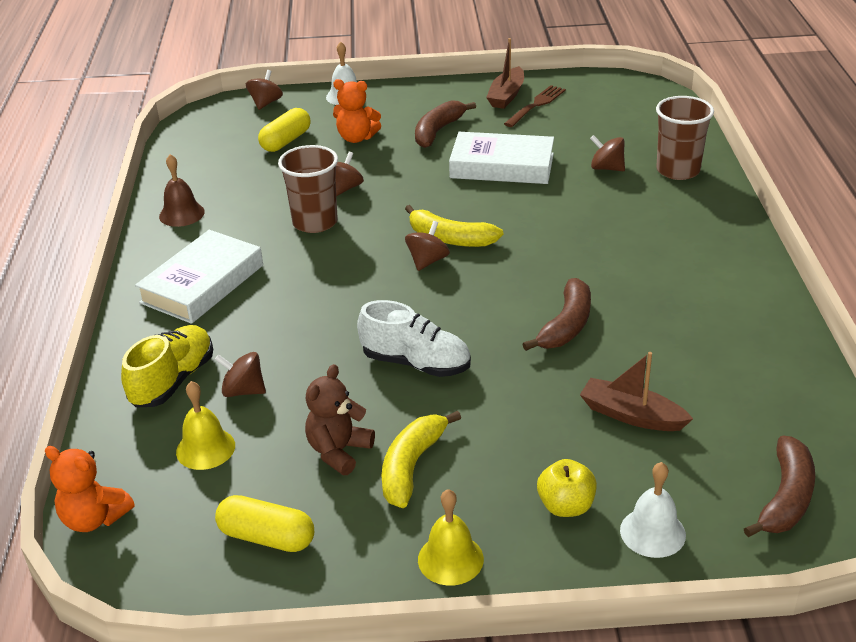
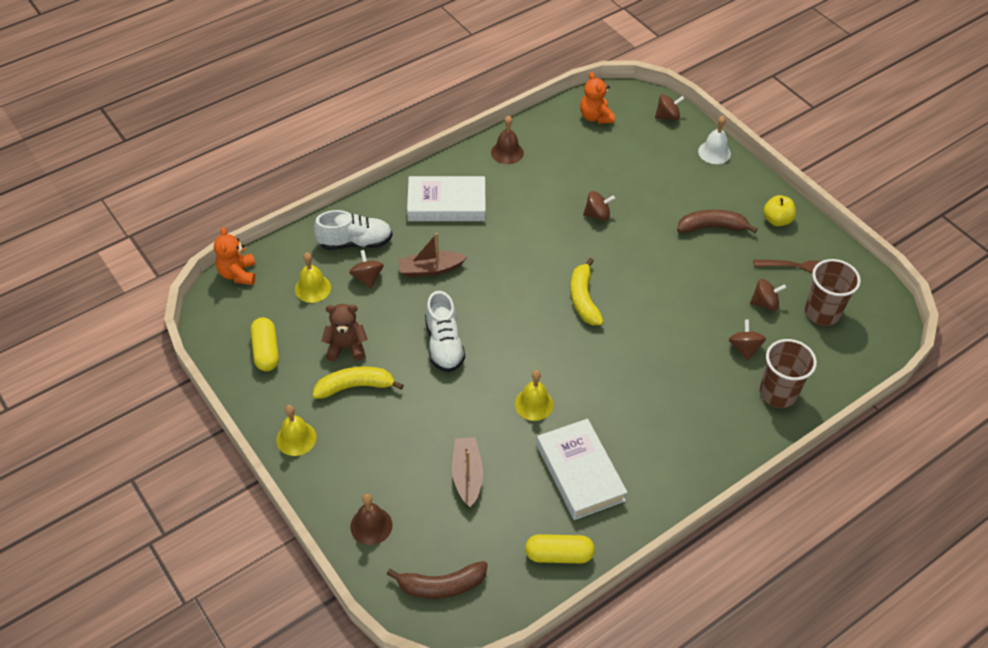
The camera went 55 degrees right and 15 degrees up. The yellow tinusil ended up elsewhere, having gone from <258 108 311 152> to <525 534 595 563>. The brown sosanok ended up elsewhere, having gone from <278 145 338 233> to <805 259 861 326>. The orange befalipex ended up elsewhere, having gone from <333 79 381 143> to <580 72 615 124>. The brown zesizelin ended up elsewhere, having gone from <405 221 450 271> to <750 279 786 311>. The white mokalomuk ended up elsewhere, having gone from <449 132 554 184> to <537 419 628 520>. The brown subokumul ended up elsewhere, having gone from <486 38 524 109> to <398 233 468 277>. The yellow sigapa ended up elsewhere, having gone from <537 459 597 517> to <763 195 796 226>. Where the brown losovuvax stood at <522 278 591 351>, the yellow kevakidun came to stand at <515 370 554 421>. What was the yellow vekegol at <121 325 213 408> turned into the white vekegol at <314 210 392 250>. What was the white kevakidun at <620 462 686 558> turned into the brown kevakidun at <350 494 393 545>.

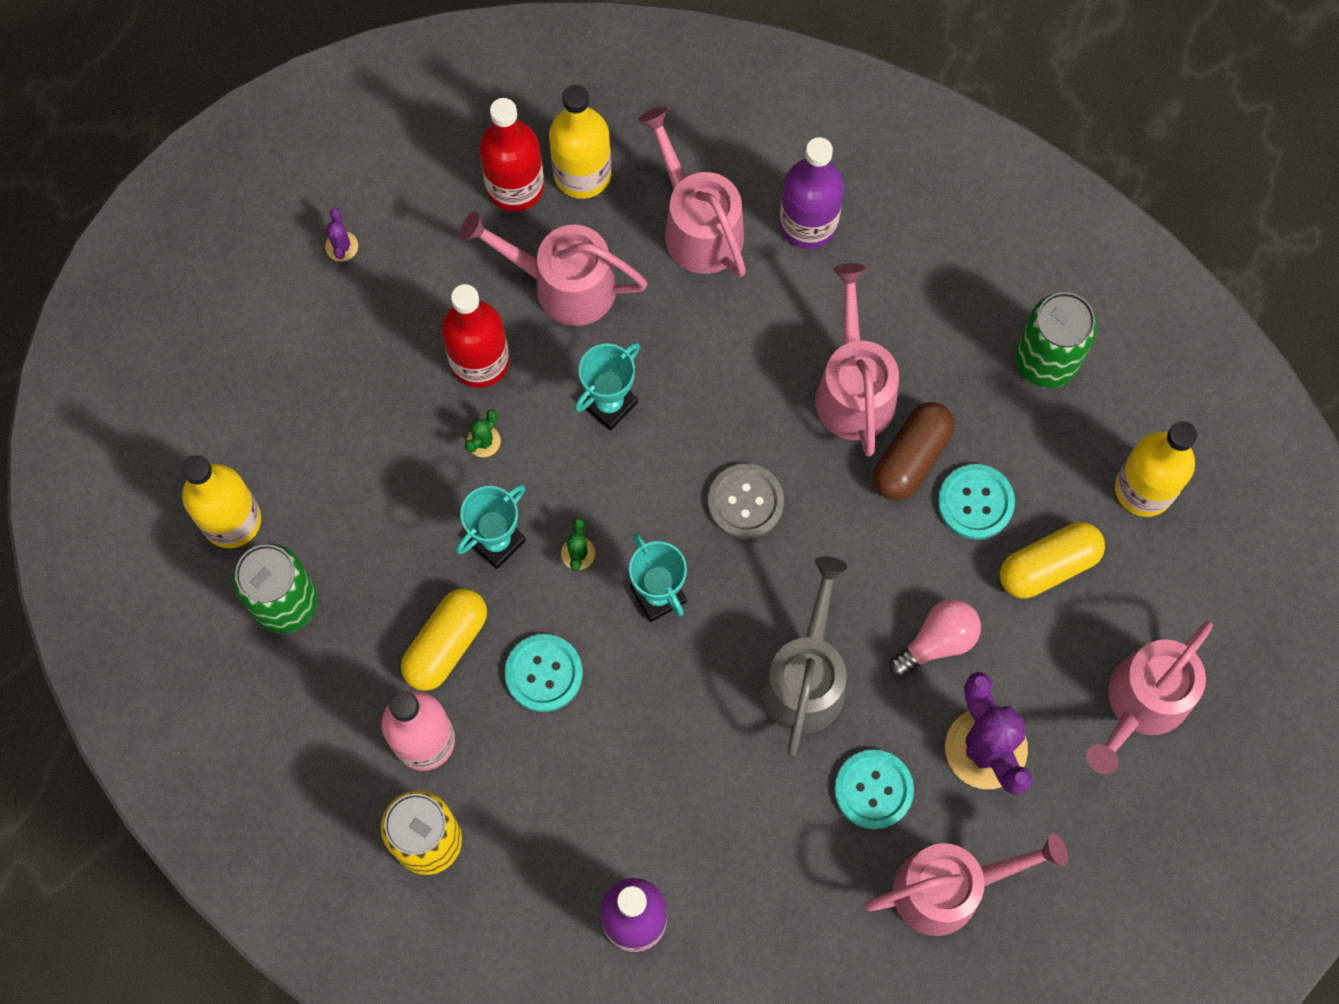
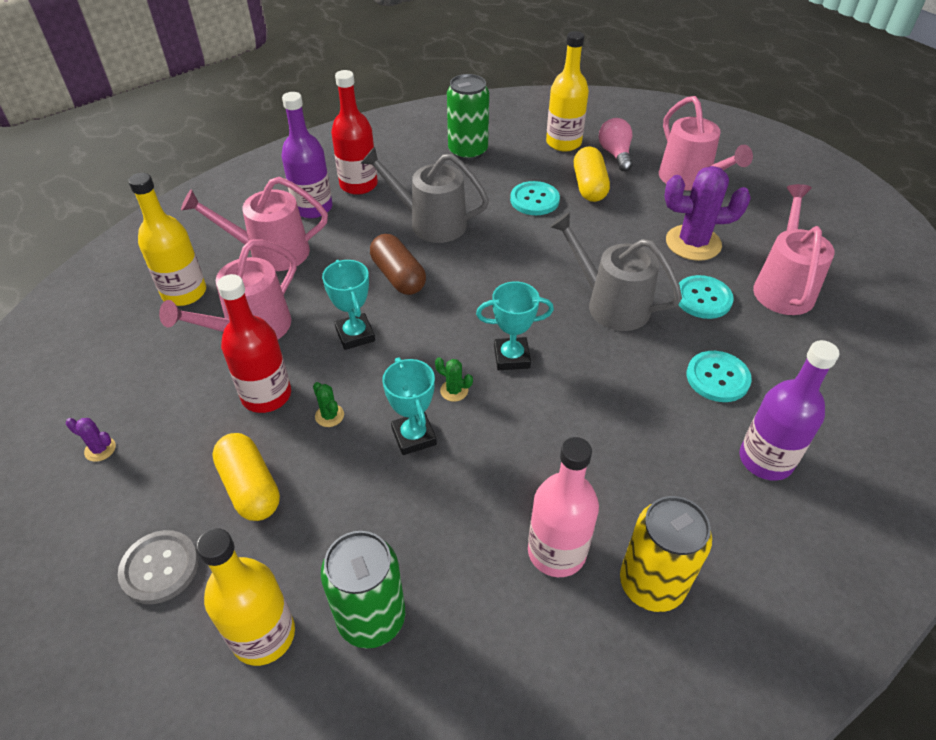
The camera went 65 degrees left and 25 degrees down. The yellow tinusil ended up elsewhere, having gone from <401 588 487 691> to <212 433 280 521>. The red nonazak ended up elsewhere, having gone from <479 98 544 212> to <331 70 378 195>. The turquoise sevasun ended up elsewhere, having gone from <505 634 583 712> to <687 351 752 402>. The grey sevasun ended up elsewhere, having gone from <708 464 784 539> to <118 530 199 604>. The brown tinusil ended up elsewhere, having gone from <873 402 955 501> to <370 234 426 295>. The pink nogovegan ended up elsewhere, having gone from <889 599 981 677> to <599 118 633 171>. What was the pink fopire at <815 263 899 457> turned into the grey fopire at <361 147 489 243>.

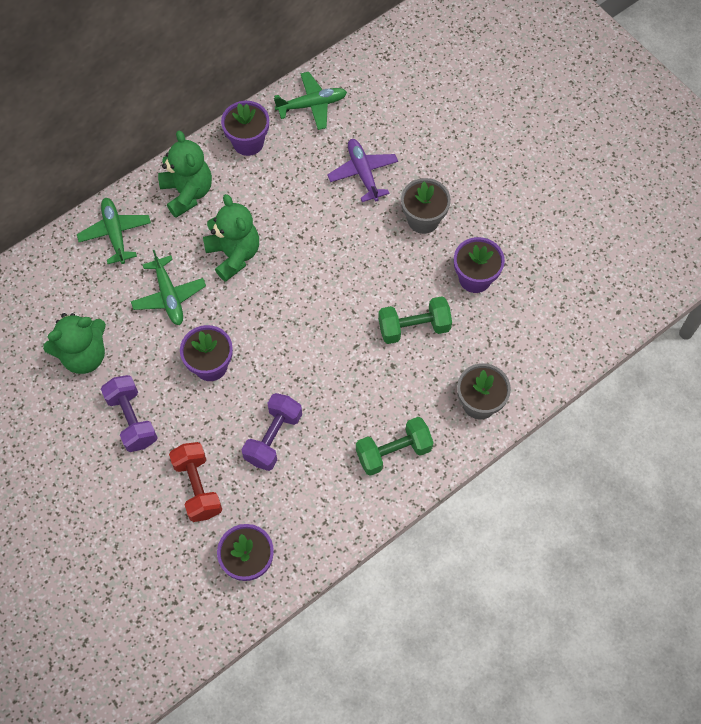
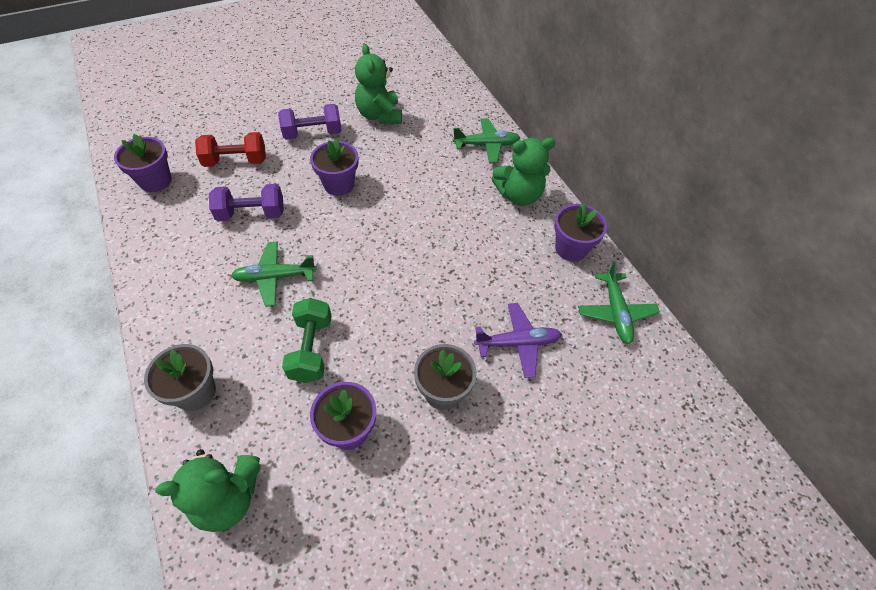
The camera went 100 degrees right and 10 degrees down. The second view lost the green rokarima at <356 417 434 476>. The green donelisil ended up elsewhere, having gone from <131 250 206 325> to <231 241 317 307>. The green befalipex ended up elsewhere, having gone from <203 194 259 282> to <155 449 261 532>. The purple rokarima at <242 393 302 471> ended up facing another way, 45 degrees counterclockwise from before.

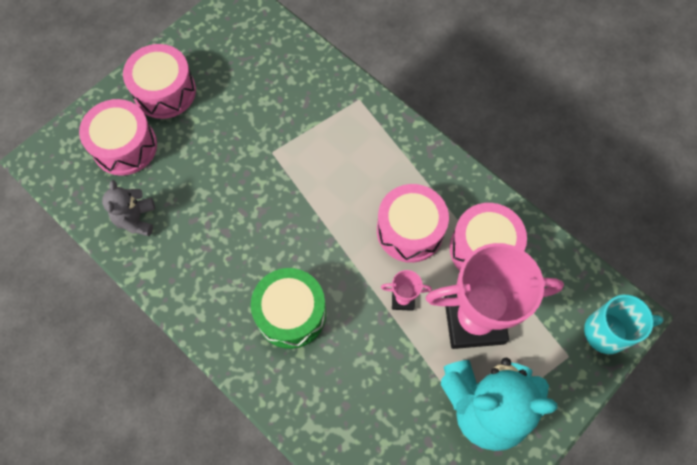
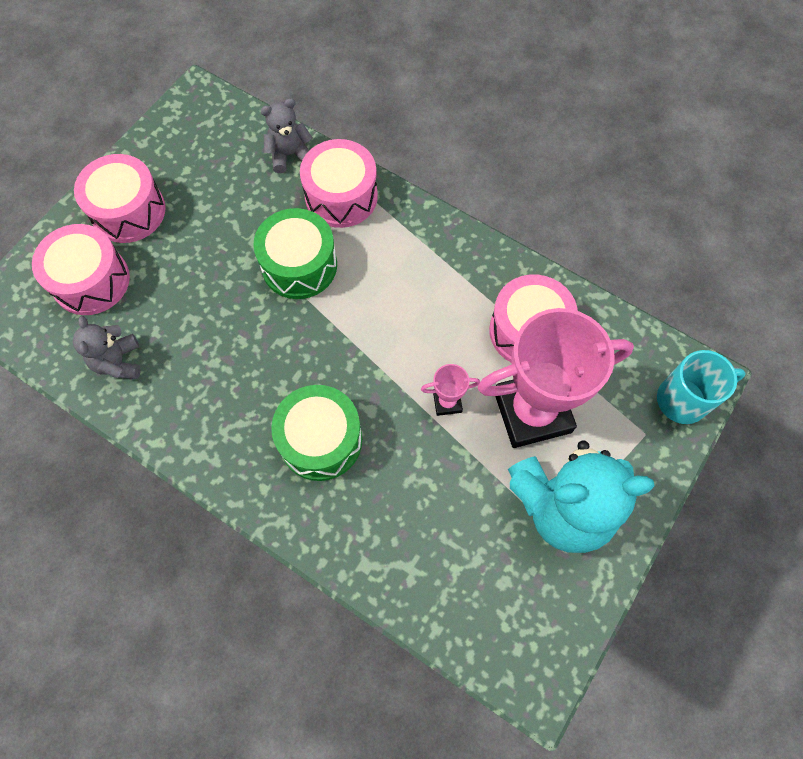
The camera went 10 degrees left and 0 degrees up. The second view gained the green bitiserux at <253 208 337 299>. The second view gained the grey befalipex at <260 98 313 173>. The pink bitiserux ended up elsewhere, having gone from <377 184 449 263> to <300 139 378 228>.

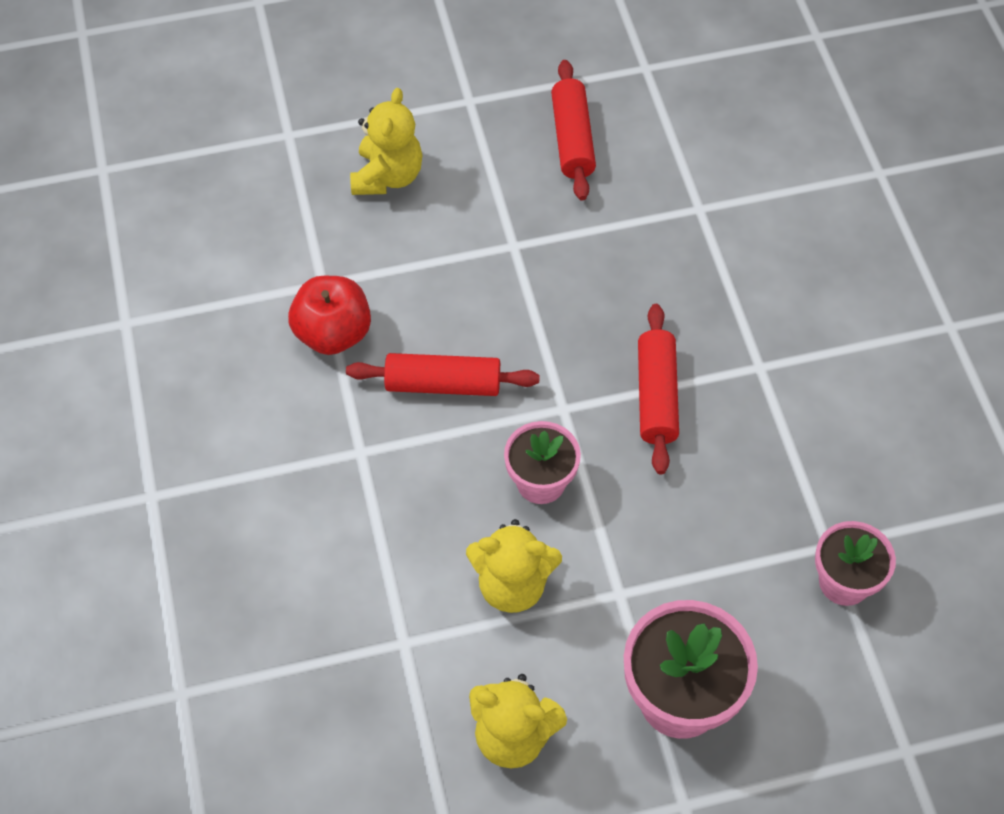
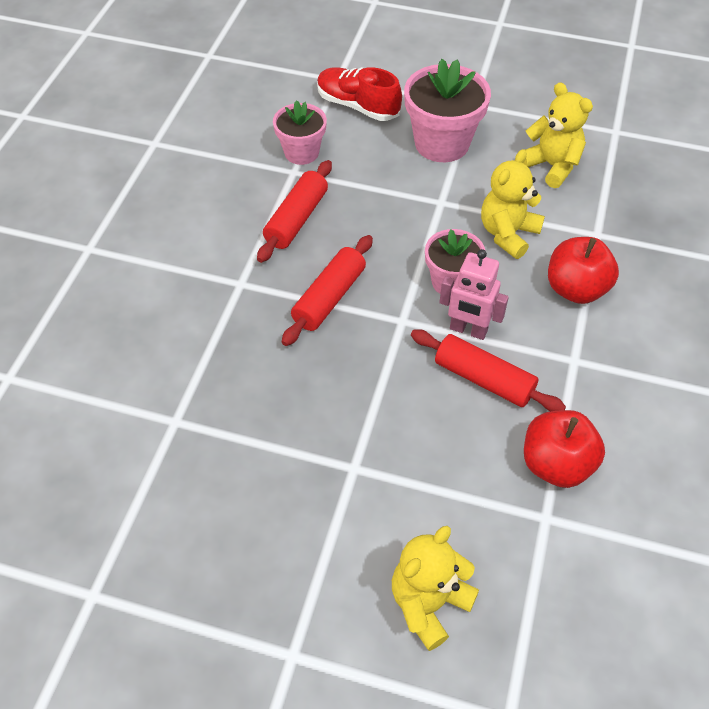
The camera went 150 degrees left and 5 degrees down. The second view gained the red vekegol at <317 67 402 121>. The second view gained the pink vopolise at <439 249 509 340>. The second view gained the red sigapa at <548 237 619 304>. The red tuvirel ended up elsewhere, having gone from <551 60 596 201> to <257 160 332 263>. The yellow befalipex at <466 519 562 613> ended up facing another way, 90 degrees counterclockwise from before.

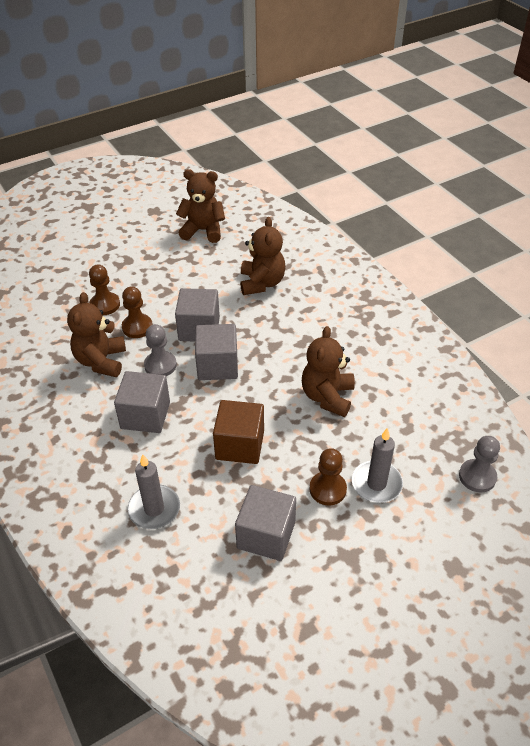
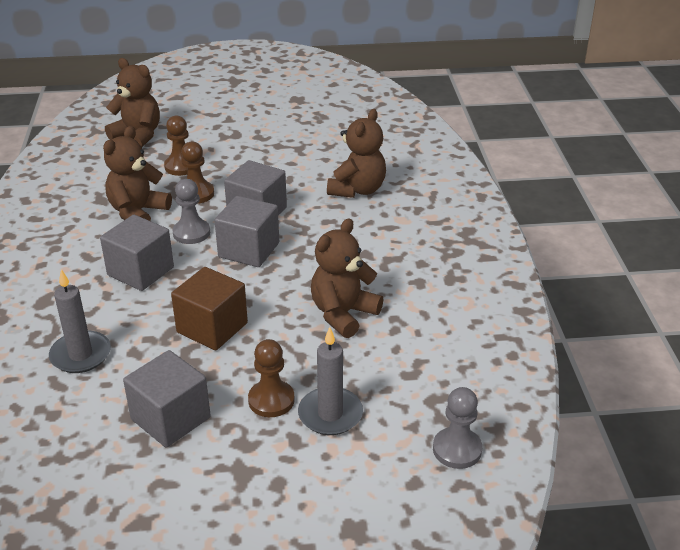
The camera went 25 degrees right and 10 degrees down. The brown befalipex ended up elsewhere, having gone from <176 169 225 243> to <105 58 160 147>.

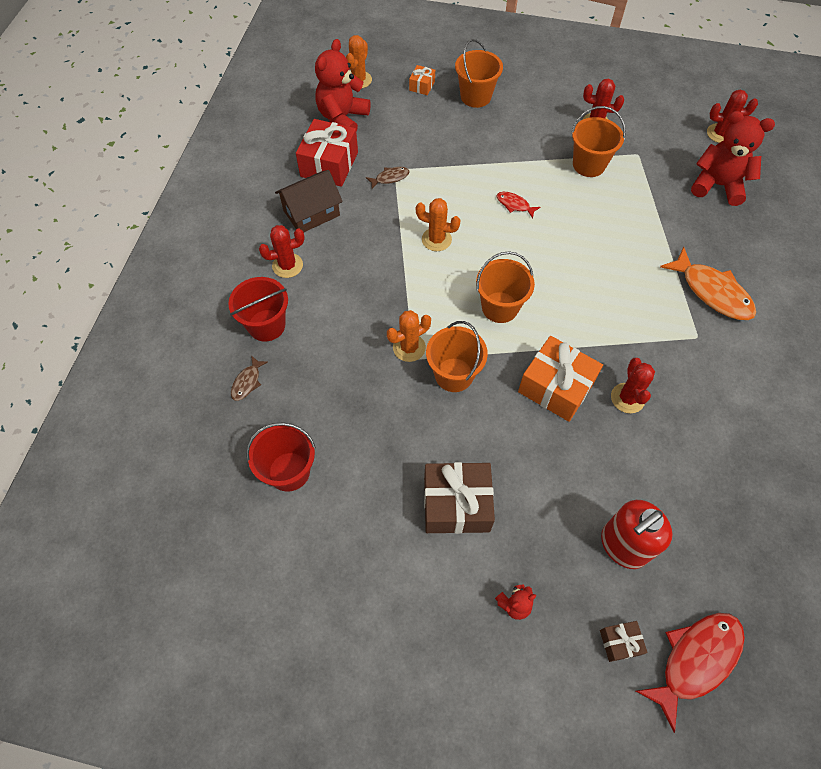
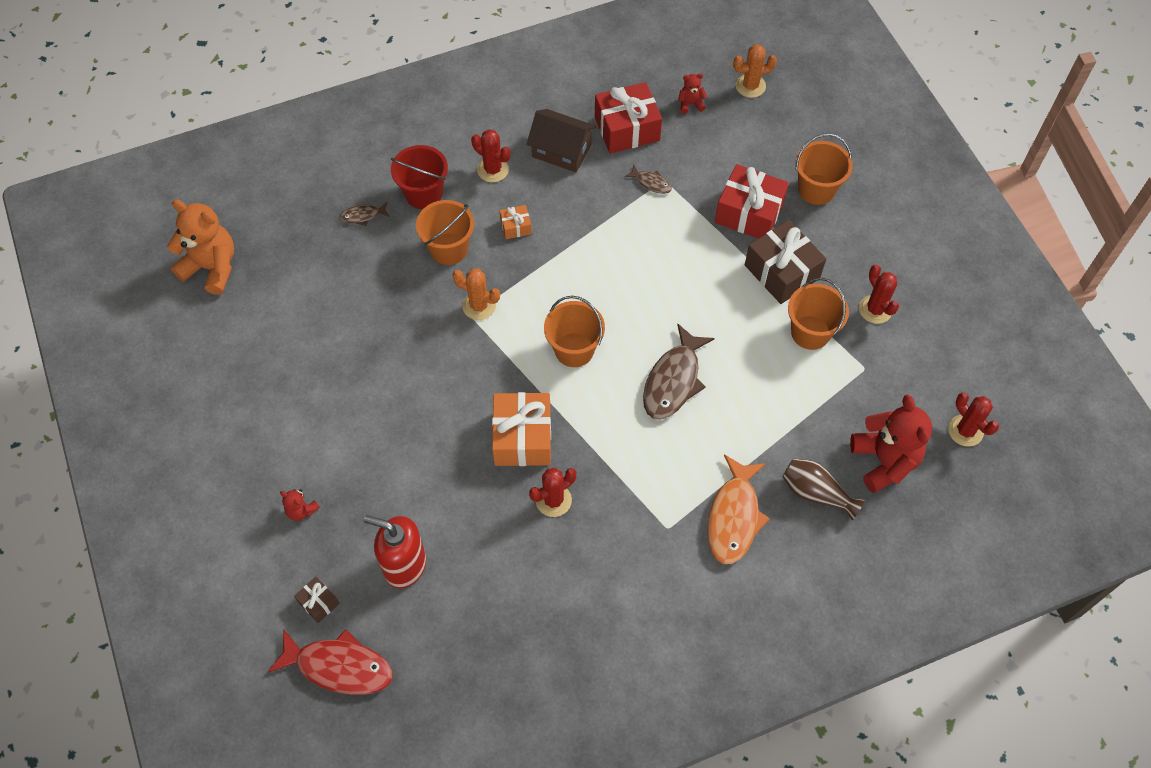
The camera went 55 degrees right and 0 degrees up. The second view lost the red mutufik at <246 422 316 492>. The second view lost the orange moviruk at <416 198 461 251>. The second view lost the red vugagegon at <496 192 541 218>. The second view gained the orange befalipex at <167 199 234 295>. The second view gained the brown vugagegon at <643 324 715 420>. The second view gained the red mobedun at <715 164 789 239>. The second view gained the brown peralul at <782 458 865 520>. The orange mobedun ended up elsewhere, having gone from <409 65 435 95> to <500 205 532 239>. The brown mobedun ended up elsewhere, having gone from <424 462 495 534> to <745 220 826 304>. The orange mutufik ended up elsewhere, having gone from <426 321 488 392> to <416 200 474 265>. The size of the red befalipex at <315 39 371 131> changed by a factor of 0.46.

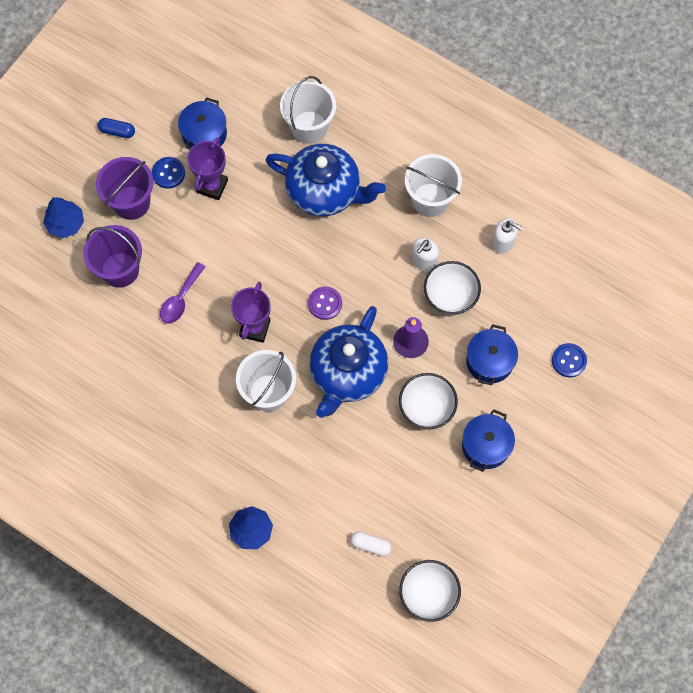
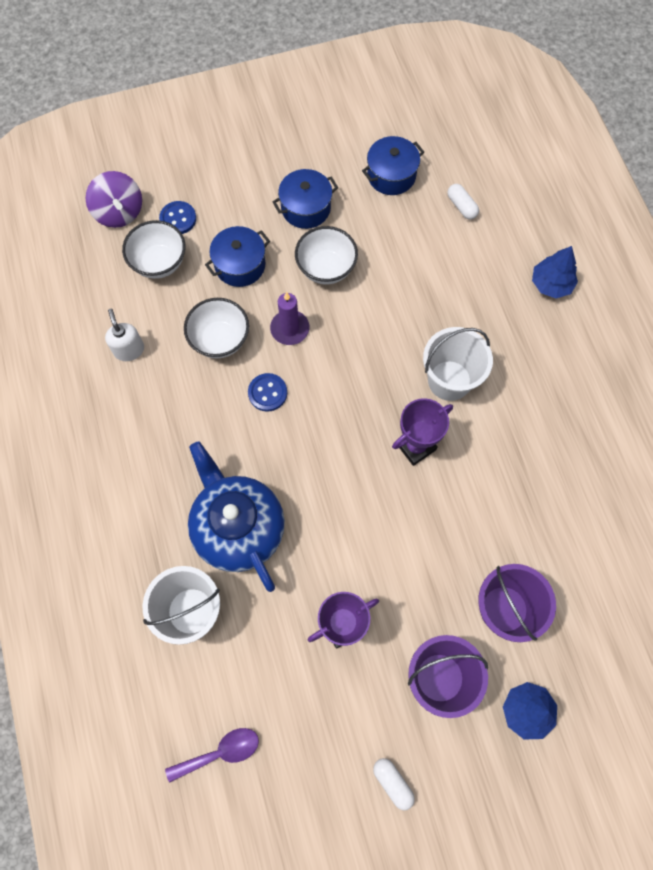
The camera went 140 degrees left and 0 degrees up. The second view lost the purple sevasun at <308 286 342 320>. The second view lost the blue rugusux at <309 306 388 418>. The second view lost the white mutufik at <405 154 462 217>. The second view lost the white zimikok at <411 238 439 271>. The second view gained the purple zesizelin at <85 171 142 228>. The blue sevasun ended up elsewhere, having gone from <152 157 185 189> to <248 373 287 412>. The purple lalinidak ended up elsewhere, having gone from <160 262 206 324> to <165 728 259 783>. The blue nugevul ended up elsewhere, having gone from <178 97 227 149> to <362 136 424 195>. The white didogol ended up elsewhere, having gone from <399 560 461 622> to <122 220 185 279>. What was the blue tinusil at <98 118 135 138> turned into the white tinusil at <373 758 415 810>.

